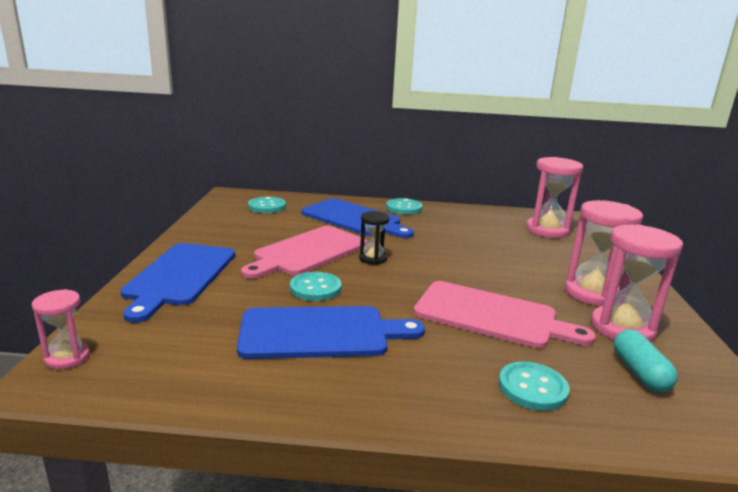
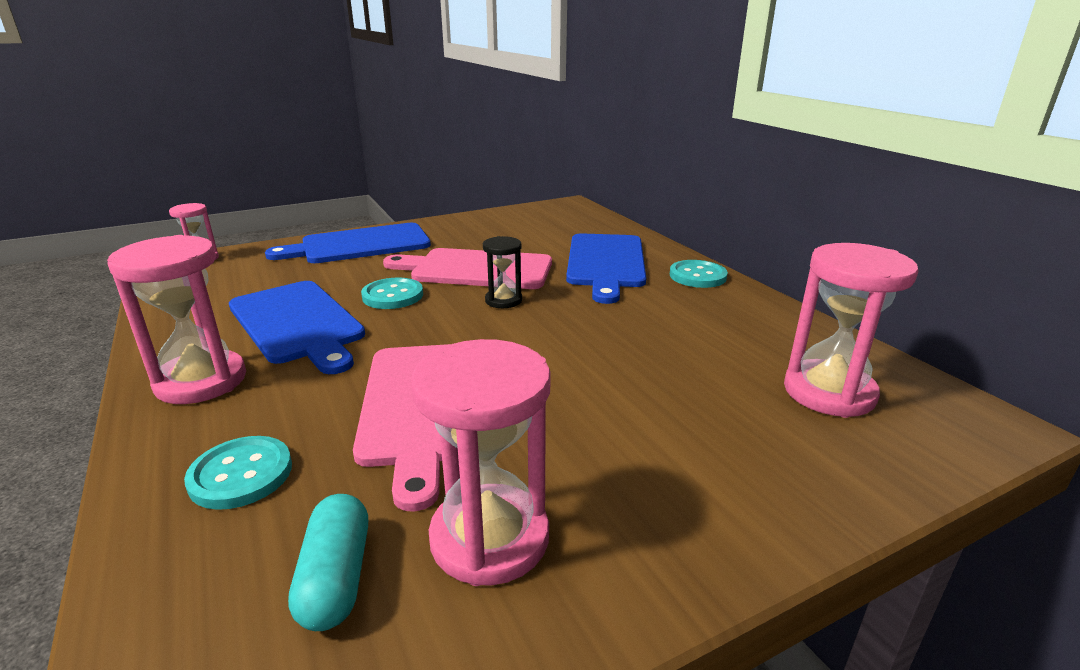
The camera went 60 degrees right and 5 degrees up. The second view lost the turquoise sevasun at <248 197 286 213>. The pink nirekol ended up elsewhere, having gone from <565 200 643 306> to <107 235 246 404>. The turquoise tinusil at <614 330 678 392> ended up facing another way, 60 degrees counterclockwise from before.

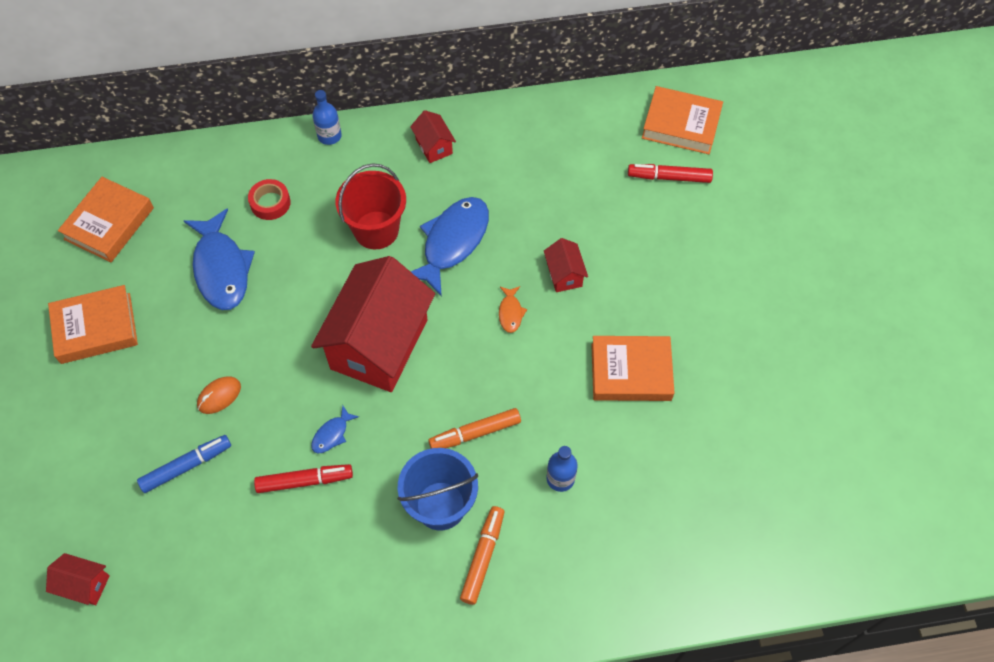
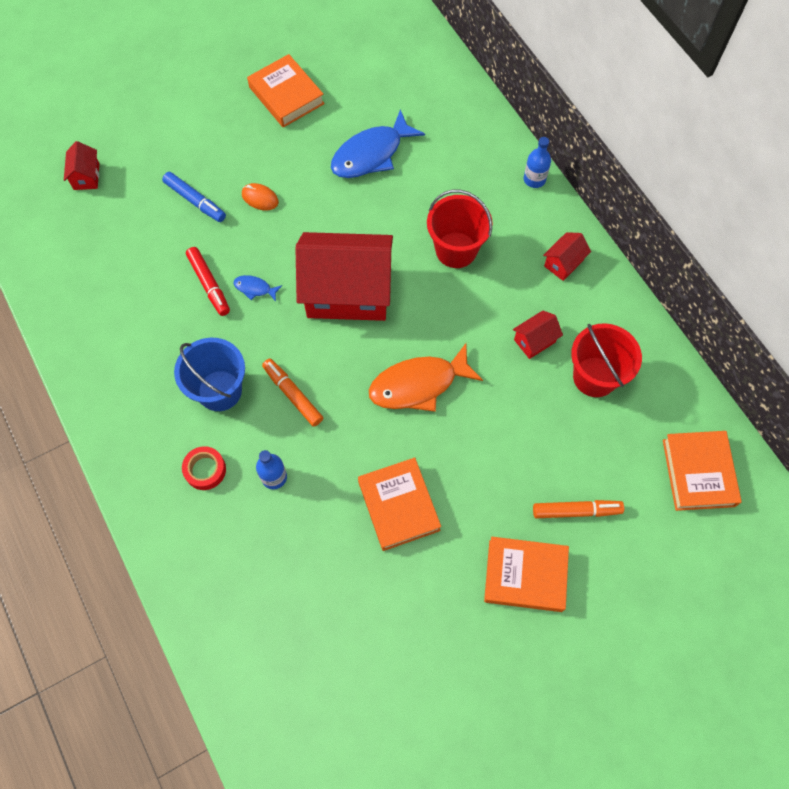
The camera went 70 degrees right and 5 degrees up. The second view lost the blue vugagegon at <411 197 489 297>. The second view lost the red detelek at <628 164 713 183>. The second view gained the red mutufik at <571 323 642 397>. The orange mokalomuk ended up elsewhere, having gone from <58 177 154 262> to <484 537 569 612>. The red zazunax ended up elsewhere, having gone from <248 179 291 220> to <182 446 226 490>. The orange detelek ended up elsewhere, having gone from <460 506 504 605> to <533 500 624 518>. The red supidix ended up elsewhere, having gone from <544 238 588 292> to <513 311 563 359>. The size of the orange vugagegon at <499 286 527 333> changed by a factor of 2.25.

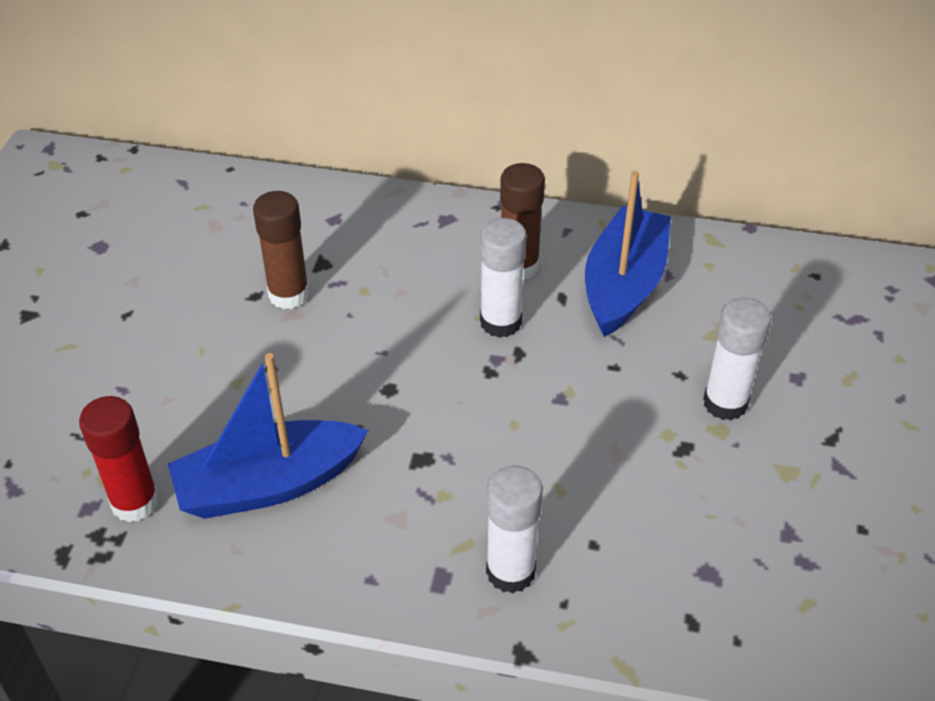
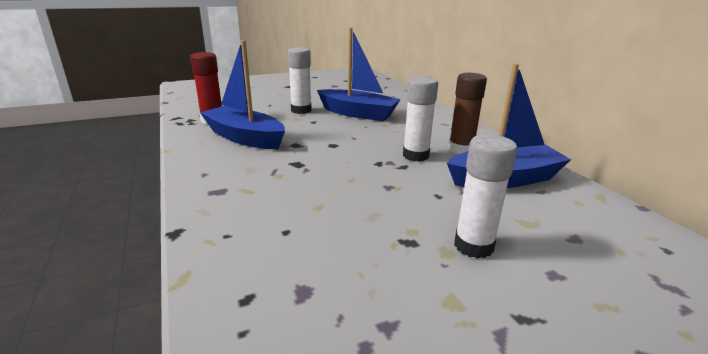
The camera went 55 degrees right and 20 degrees down. The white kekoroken ended up elsewhere, having gone from <486 465 543 593> to <287 47 311 114>. Where the brown kekoroken stood at <253 191 309 309>, the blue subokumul came to stand at <317 28 401 121>.

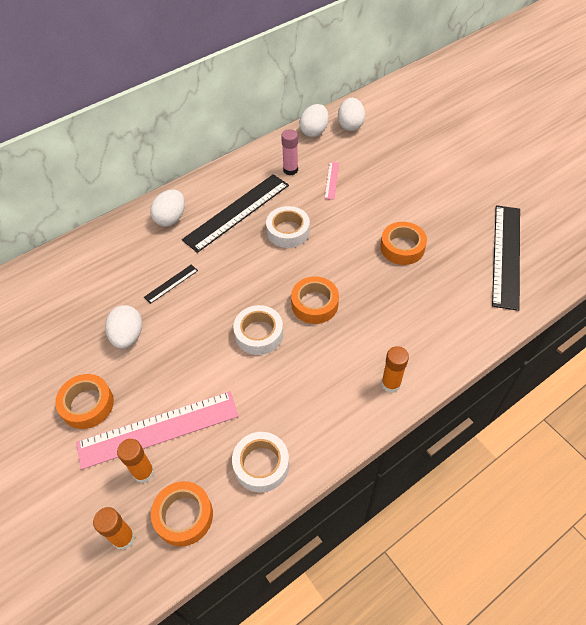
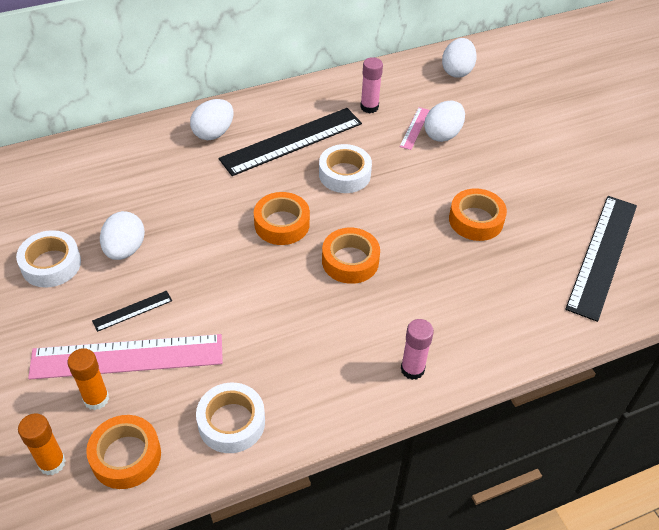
The camera went 10 degrees right and 5 degrees down. The orange zazunax ended up elsewhere, having gone from <55 374 114 429> to <254 192 310 245>. The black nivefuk ended up elsewhere, having gone from <144 264 198 304> to <92 291 172 332>. The white zazunax ended up elsewhere, having gone from <233 305 283 355> to <16 230 81 288>. The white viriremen ended up elsewhere, having gone from <299 104 329 137> to <424 101 465 142>. What was the orange kekoroken at <381 346 409 393> turned into the pink kekoroken at <401 319 434 380>.

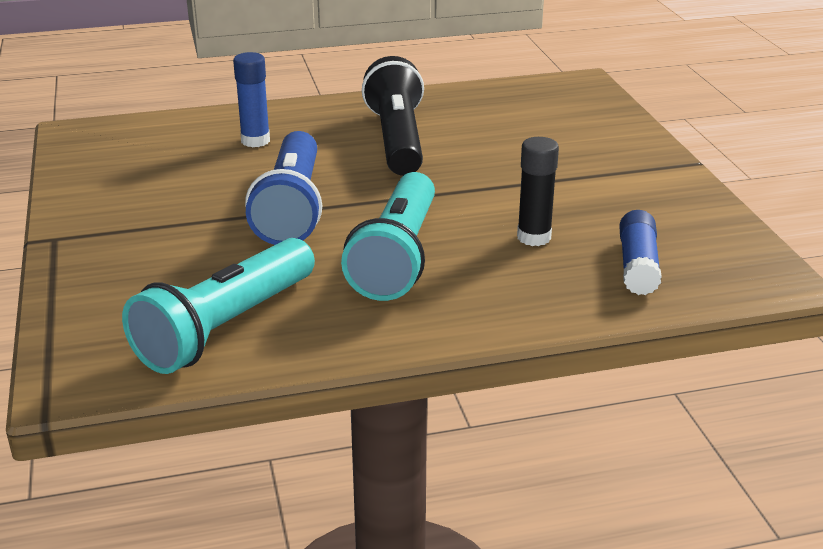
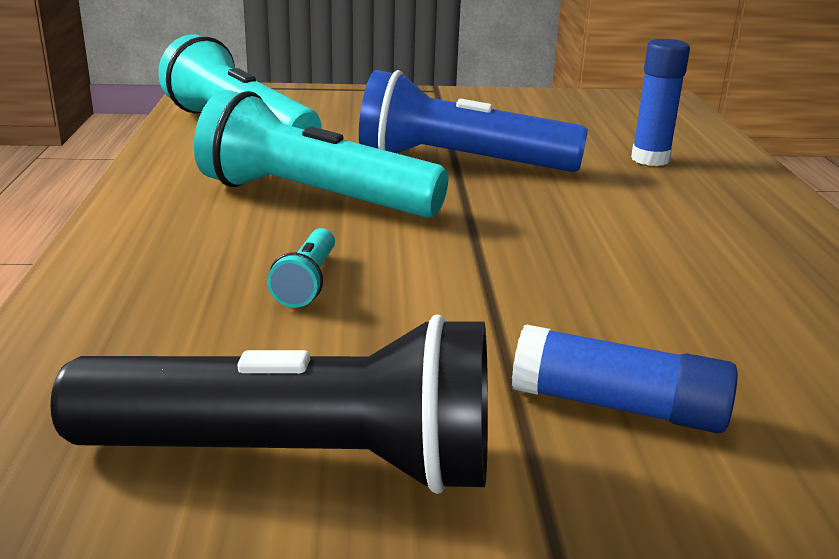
The camera went 100 degrees right and 5 degrees down. The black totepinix ended up elsewhere, having gone from <362 56 424 176> to <51 314 488 494>. The blue kekoroken ended up elsewhere, having gone from <619 210 662 295> to <512 324 738 433>. Where the black kekoroken stood at <517 137 559 246>, the turquoise totepinix came to stand at <267 228 335 308>.

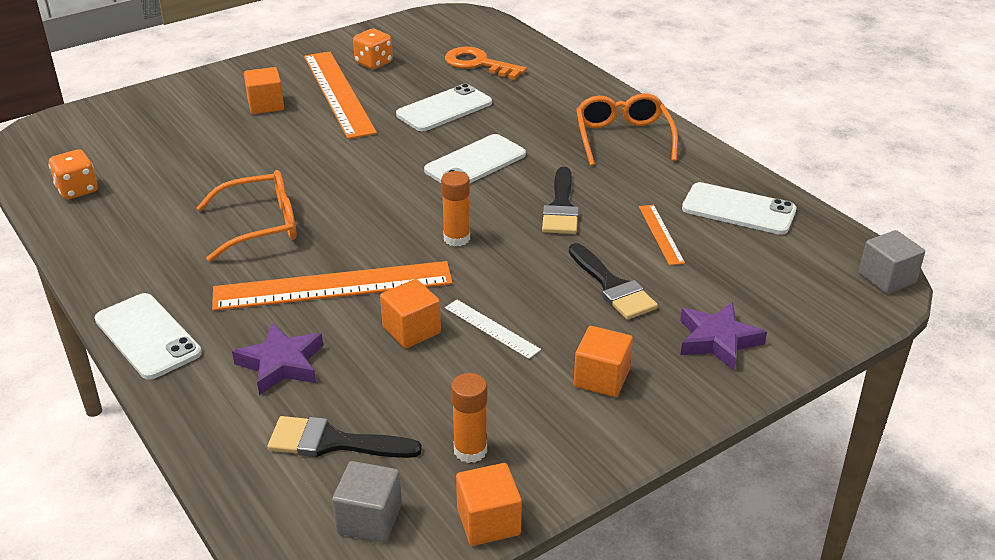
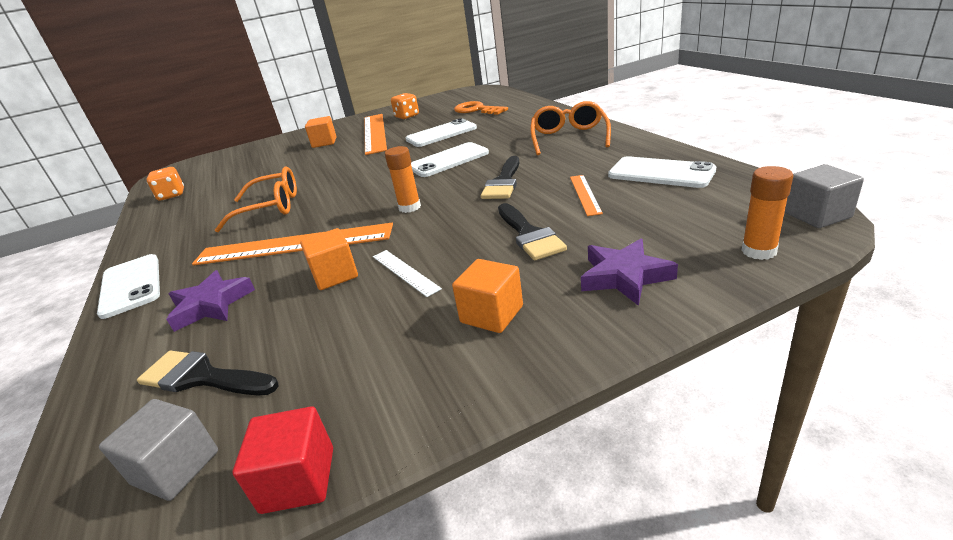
The camera went 15 degrees right and 5 degrees down. The orange kekoroken ended up elsewhere, having gone from <451 373 487 463> to <741 166 793 260>. What was the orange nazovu at <456 463 522 546> turned into the red nazovu at <233 406 333 514>.

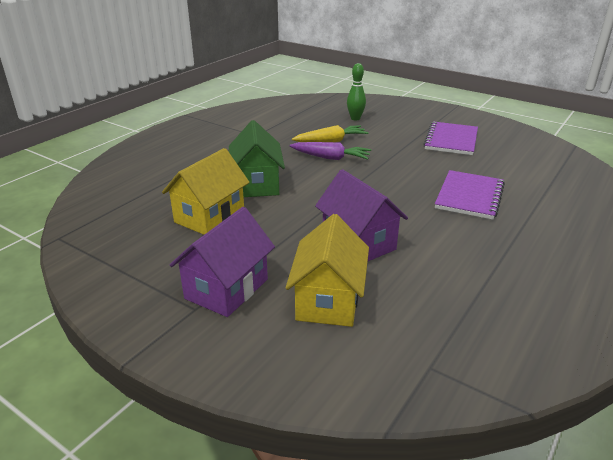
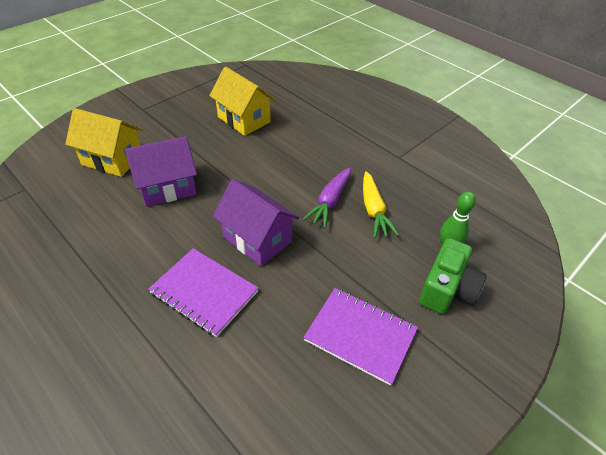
The camera went 100 degrees right and 15 degrees up. The second view lost the green supidix at <229 120 285 197>. The second view gained the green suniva at <419 238 486 314>. The purple supidix ended up elsewhere, having gone from <170 207 275 317> to <213 179 299 266>.

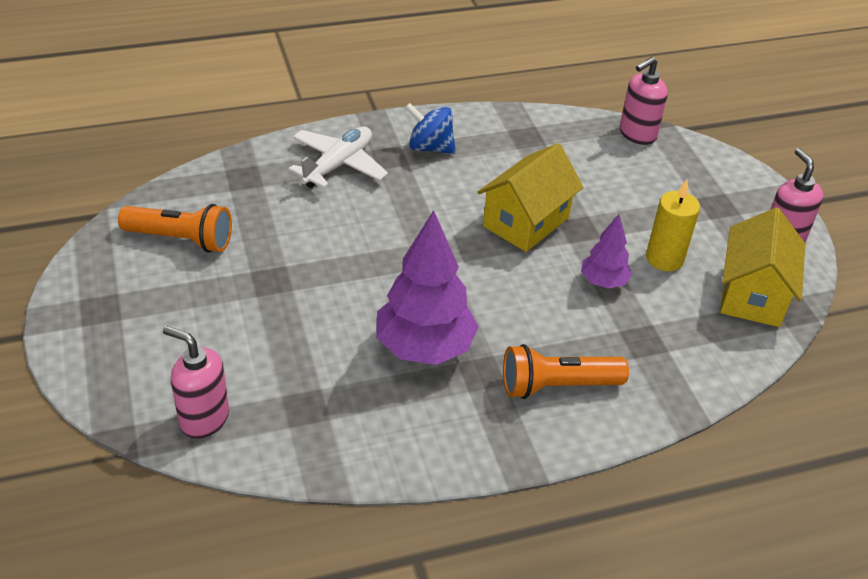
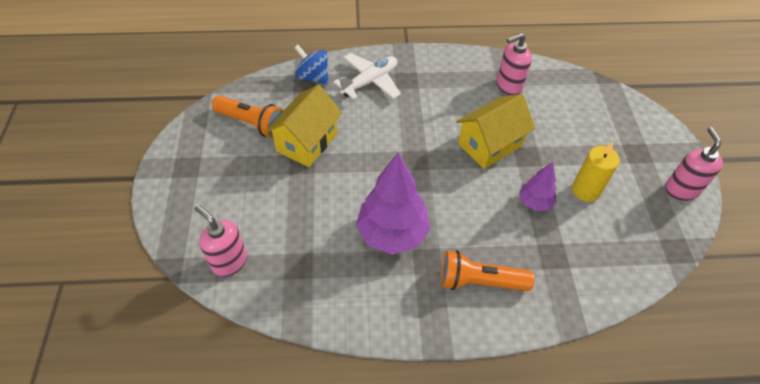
The camera went 15 degrees right and 10 degrees up. The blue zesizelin ended up elsewhere, having gone from <405 103 456 154> to <294 45 328 85>. The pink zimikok ended up elsewhere, having gone from <620 57 668 145> to <497 33 532 96>. The yellow supidix ended up elsewhere, having gone from <720 207 805 327> to <265 85 342 167>.

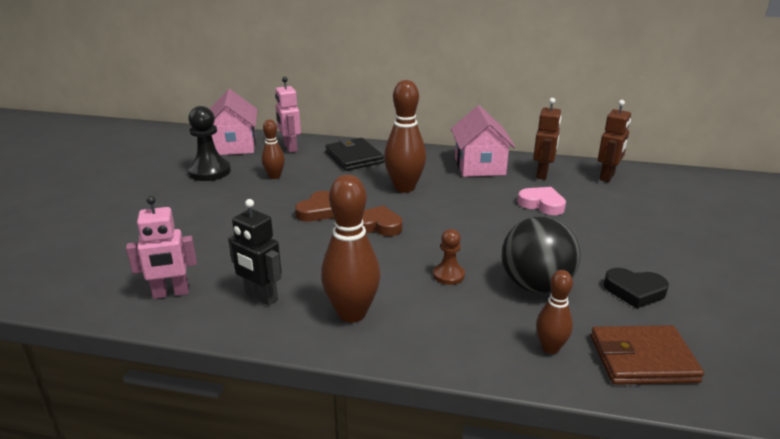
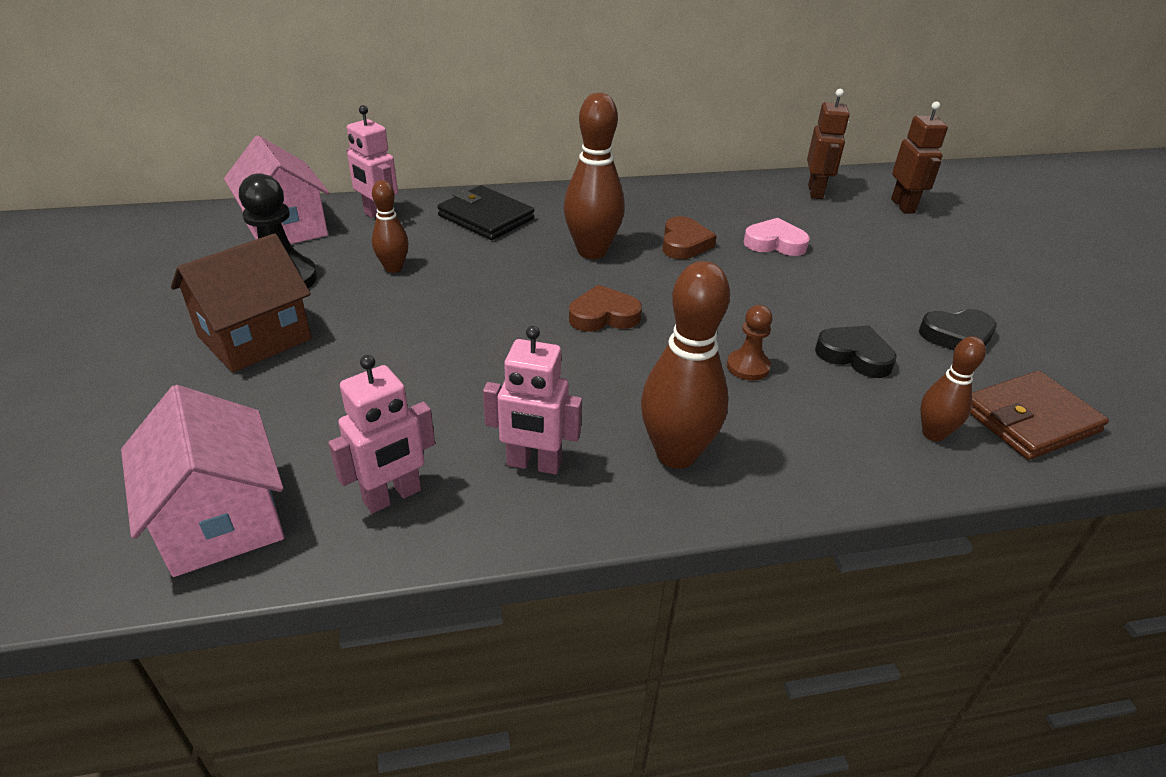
The camera went 25 degrees left and 10 degrees up. The second view gained the brown supidix at <171 233 311 373>. The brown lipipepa ended up elsewhere, having gone from <295 191 334 222> to <662 216 717 259>. The pink supidix ended up elsewhere, having gone from <451 105 515 177> to <121 385 284 577>. The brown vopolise ended up elsewhere, having gone from <533 98 562 180> to <891 101 948 214>. Where the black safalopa stood at <502 216 580 293>, the black lipipepa came to stand at <815 326 897 378>. What was the black vopolise at <228 199 282 306> turned into the pink vopolise at <483 326 582 474>.

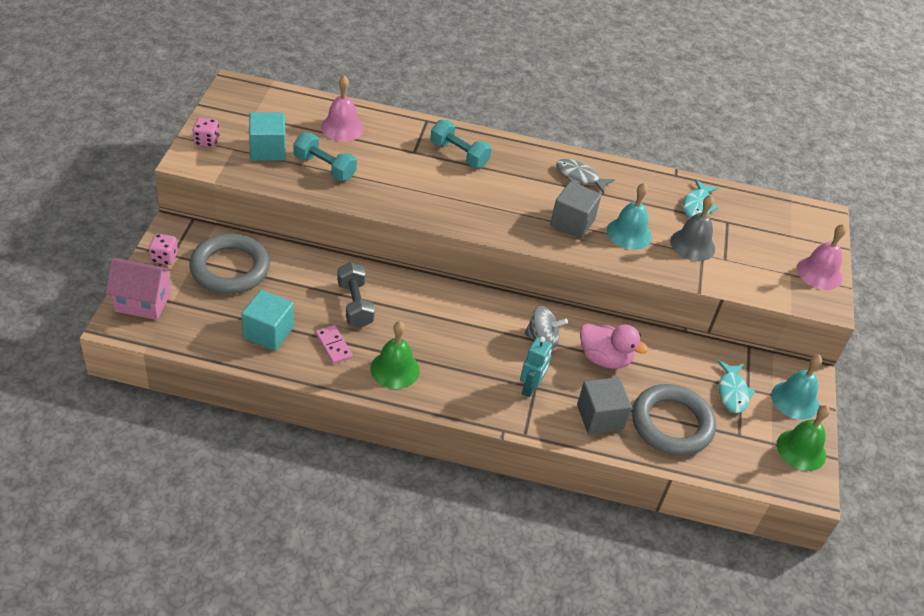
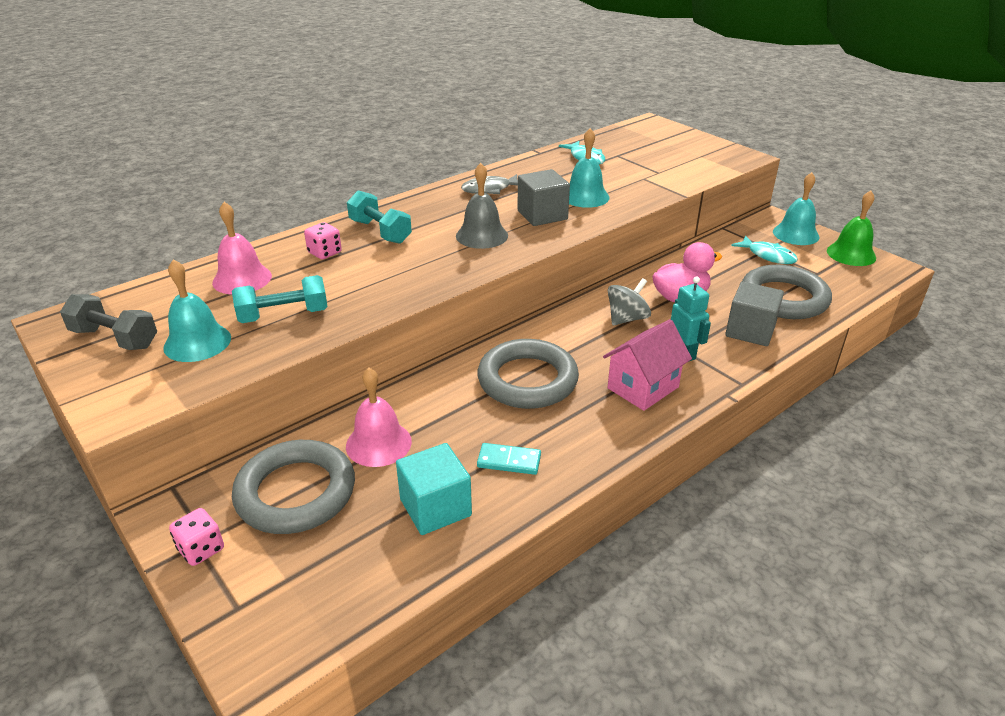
The camera went 45 degrees left and 10 degrees down. The second view lost the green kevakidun at <370 321 420 389>. The second view gained the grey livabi at <478 339 579 409>. The pink supidix ended up elsewhere, having gone from <105 258 173 320> to <603 319 692 411>. The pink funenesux ended up elsewhere, having gone from <192 117 219 148> to <304 222 342 259>. The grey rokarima ended up elsewhere, having gone from <337 262 375 328> to <60 294 157 350>. The grey kevakidun ended up elsewhere, having gone from <670 195 715 261> to <456 163 508 249>. The pink kevakidun ended up elsewhere, having gone from <797 224 847 290> to <346 368 412 467>. Where the turquoise nazovu stood at <249 112 286 161>, the turquoise kevakidun came to stand at <163 259 231 362>. What was the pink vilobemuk at <315 325 353 364> turned into the turquoise vilobemuk at <477 443 541 475>. The turquoise rokarima at <430 120 492 168> ended up facing another way, 60 degrees clockwise from before.

